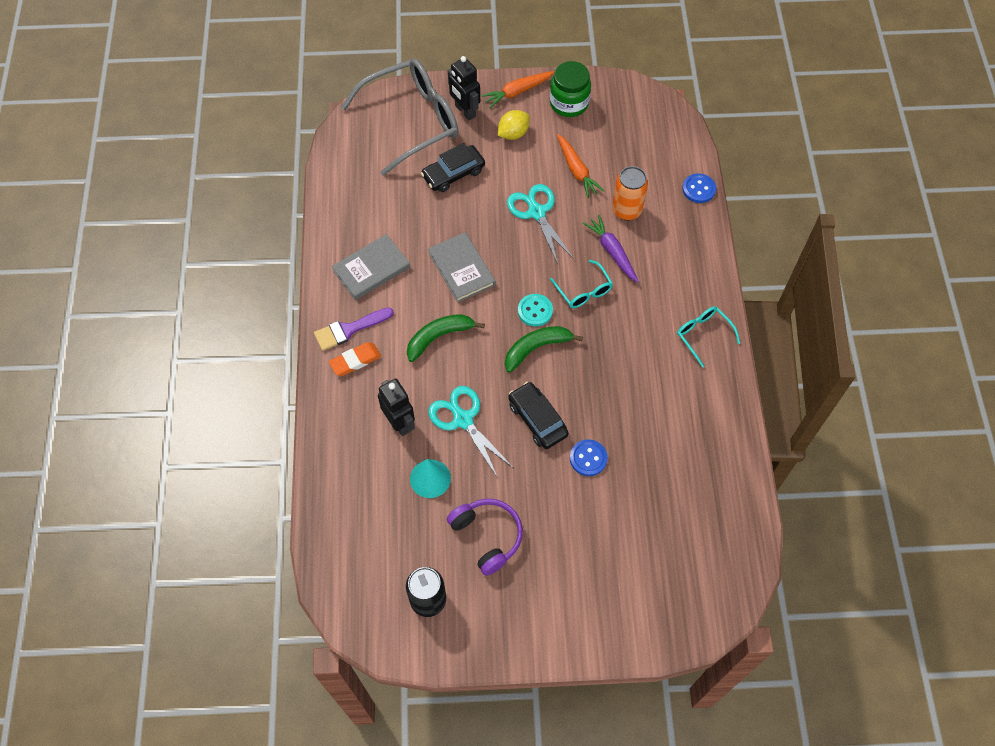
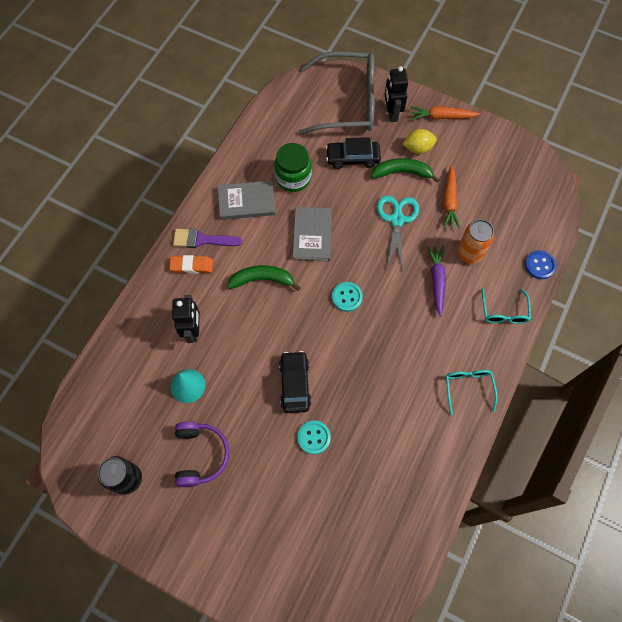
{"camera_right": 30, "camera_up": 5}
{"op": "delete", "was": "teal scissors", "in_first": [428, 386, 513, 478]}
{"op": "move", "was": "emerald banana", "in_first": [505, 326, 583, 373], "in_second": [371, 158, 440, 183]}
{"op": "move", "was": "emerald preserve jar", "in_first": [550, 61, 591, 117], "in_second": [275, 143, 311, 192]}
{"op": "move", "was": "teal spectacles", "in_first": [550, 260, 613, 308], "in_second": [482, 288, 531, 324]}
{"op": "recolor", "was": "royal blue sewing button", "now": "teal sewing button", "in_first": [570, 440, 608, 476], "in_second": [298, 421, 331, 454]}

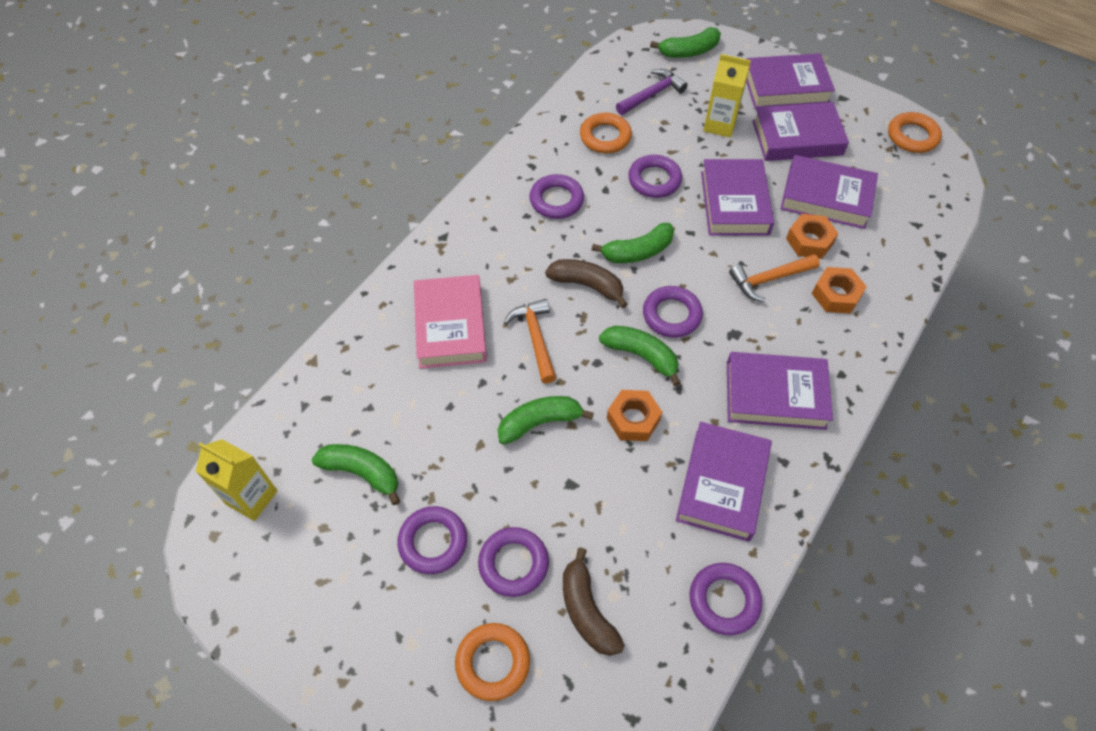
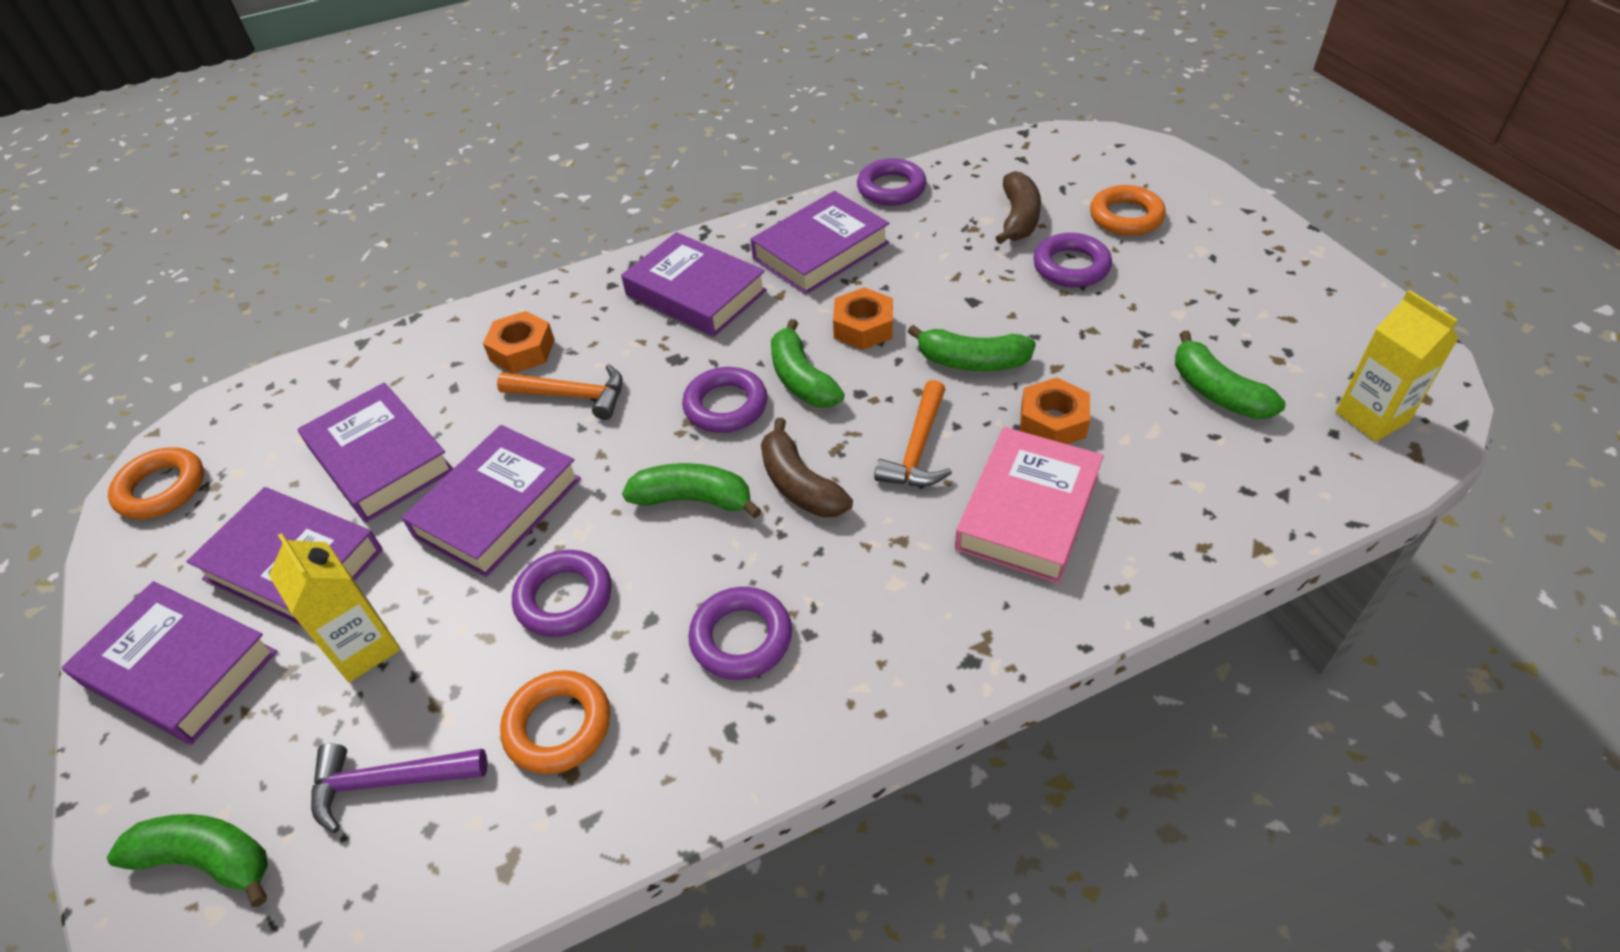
{"camera_right": -145, "camera_up": -10}
{"op": "delete", "was": "purple torus", "in_first": [397, 506, 467, 574]}
{"op": "move", "was": "orange hexagon nut", "in_first": [786, 214, 838, 259], "in_second": [1020, 378, 1090, 444]}

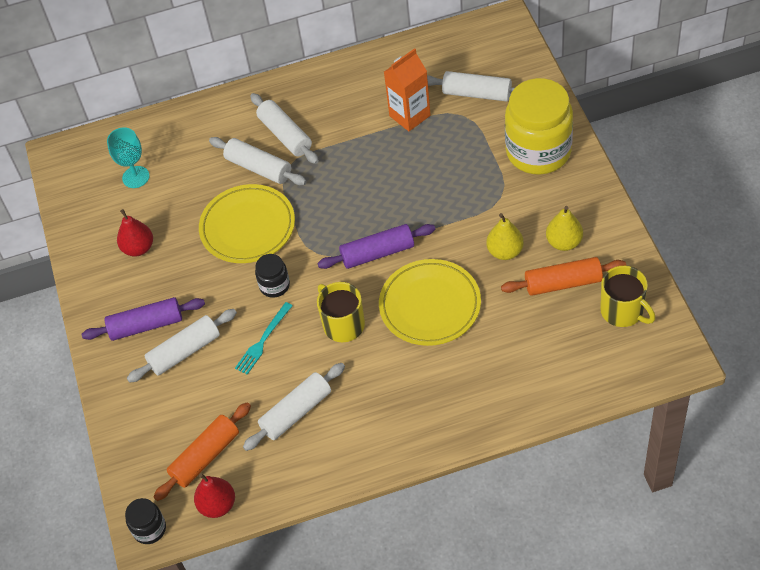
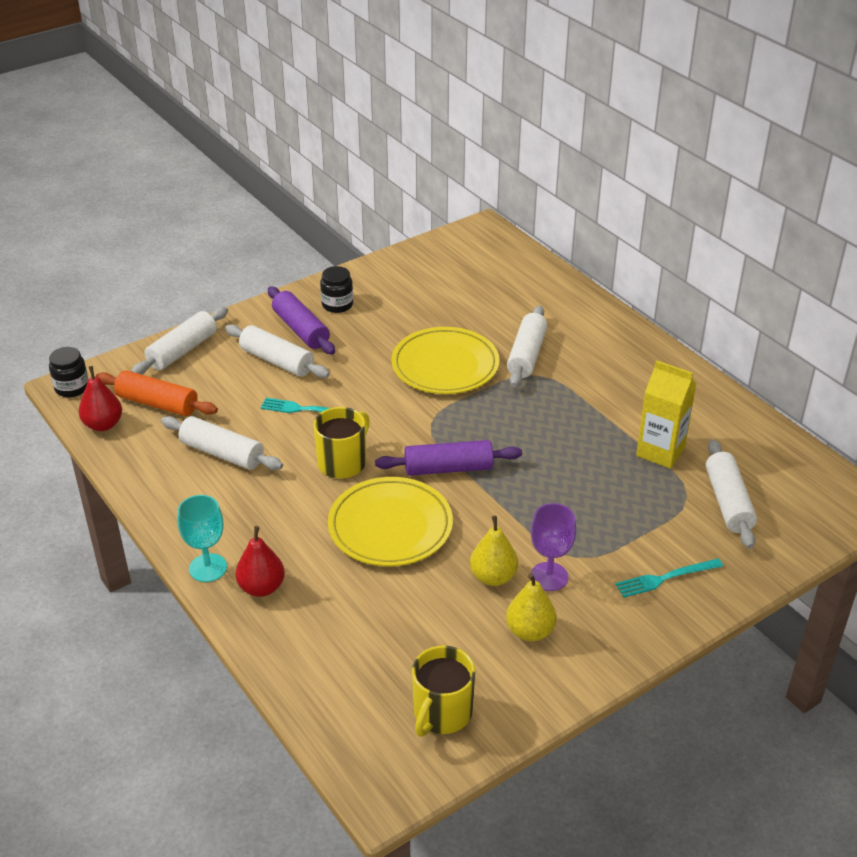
{"camera_right": 65, "camera_up": -15}
{"op": "move", "was": "teal wine glass", "in_first": [107, 127, 149, 188], "in_second": [178, 495, 227, 582]}
{"op": "move", "was": "crimson toy pear", "in_first": [117, 209, 153, 257], "in_second": [235, 526, 285, 597]}
{"op": "move", "was": "snow-white pastry roller", "in_first": [250, 93, 319, 164], "in_second": [131, 307, 228, 375]}
{"op": "move", "was": "black preserve jar", "in_first": [255, 254, 290, 298], "in_second": [320, 266, 353, 313]}
{"op": "rotate", "was": "purple pastry roller", "in_first": [317, 224, 435, 269], "in_second": [375, 440, 522, 476], "clockwise": -60}
{"op": "recolor", "was": "orange milk carton", "now": "bright yellow milk carton", "in_first": [384, 48, 431, 131], "in_second": [636, 360, 696, 469]}
{"op": "delete", "was": "orange pastry roller", "in_first": [501, 257, 626, 296]}
{"op": "replace", "was": "bright yellow preserve jar", "now": "teal table fork", "in_first": [505, 78, 573, 175], "in_second": [615, 558, 723, 598]}
{"op": "insert", "now": "purple wine glass", "in_second": [531, 503, 576, 591]}

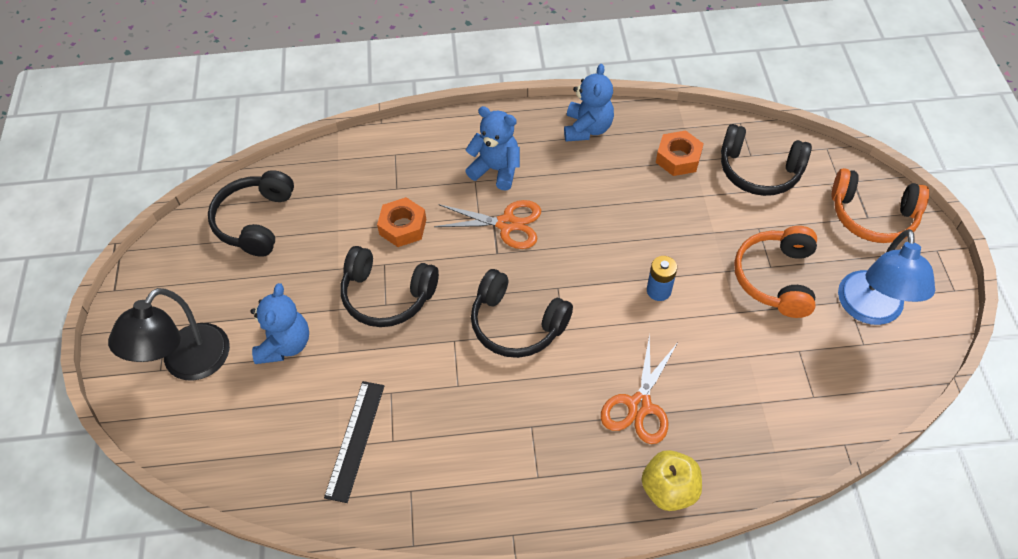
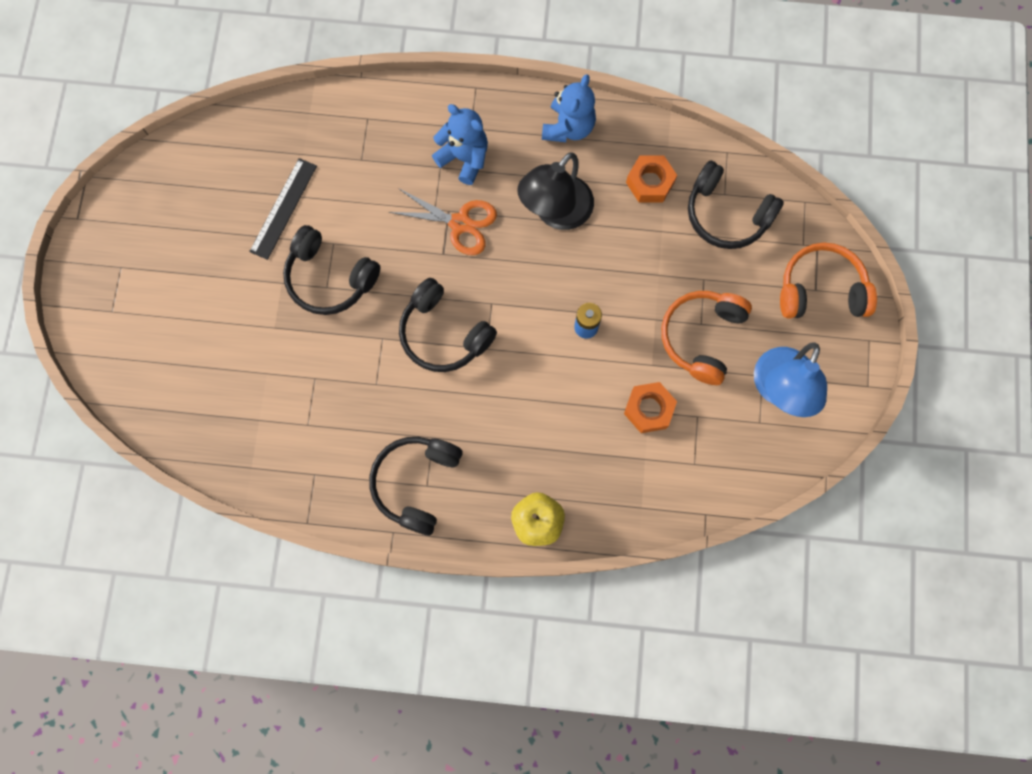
{"camera_right": 10, "camera_up": 20}
{"op": "move", "was": "black desk lamp", "in_first": [108, 288, 230, 381], "in_second": [517, 152, 594, 230]}
{"op": "move", "was": "black headphones", "in_first": [208, 170, 294, 257], "in_second": [369, 437, 463, 536]}
{"op": "delete", "was": "royal blue teddy bear", "in_first": [250, 283, 309, 364]}
{"op": "move", "was": "black measuring stick", "in_first": [324, 381, 384, 503], "in_second": [249, 158, 317, 260]}
{"op": "move", "was": "orange hexagon nut", "in_first": [377, 197, 426, 247], "in_second": [624, 382, 677, 433]}
{"op": "delete", "was": "orange scissors", "in_first": [601, 334, 677, 444]}
{"op": "rotate", "was": "orange headphones", "in_first": [831, 168, 929, 243], "in_second": [780, 242, 877, 318], "clockwise": 150}

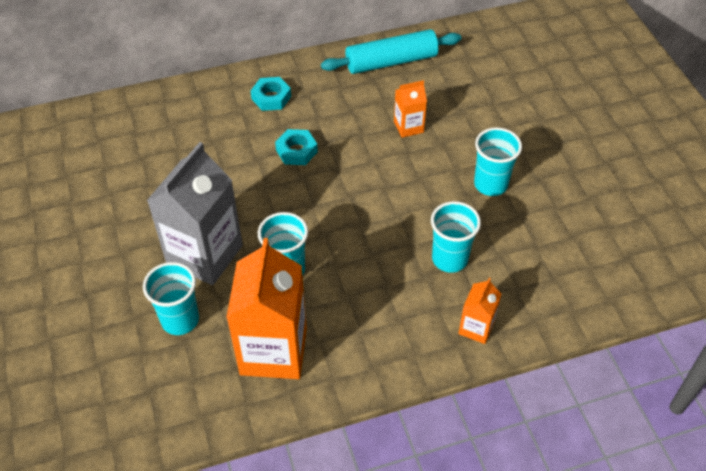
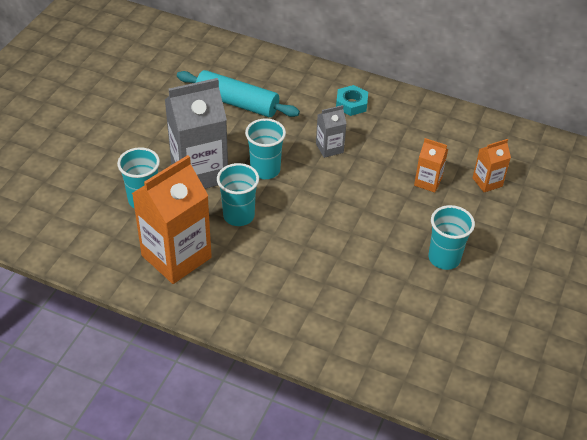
{"camera_right": 40, "camera_up": -5}
{"op": "replace", "was": "teal hexagon nut", "now": "ash-grey milk carton", "in_first": [275, 129, 318, 165], "in_second": [316, 105, 347, 158]}
{"op": "move", "was": "teal pastry roller", "in_first": [321, 29, 461, 74], "in_second": [177, 70, 300, 117]}
{"op": "move", "was": "teal beaker", "in_first": [431, 201, 481, 273], "in_second": [245, 118, 286, 179]}
{"op": "move", "was": "orange milk carton", "in_first": [458, 278, 501, 344], "in_second": [473, 139, 511, 192]}

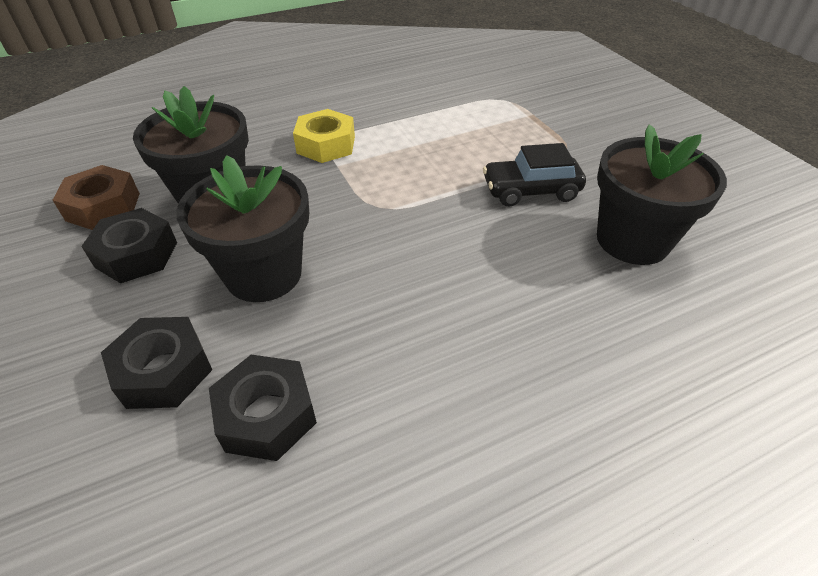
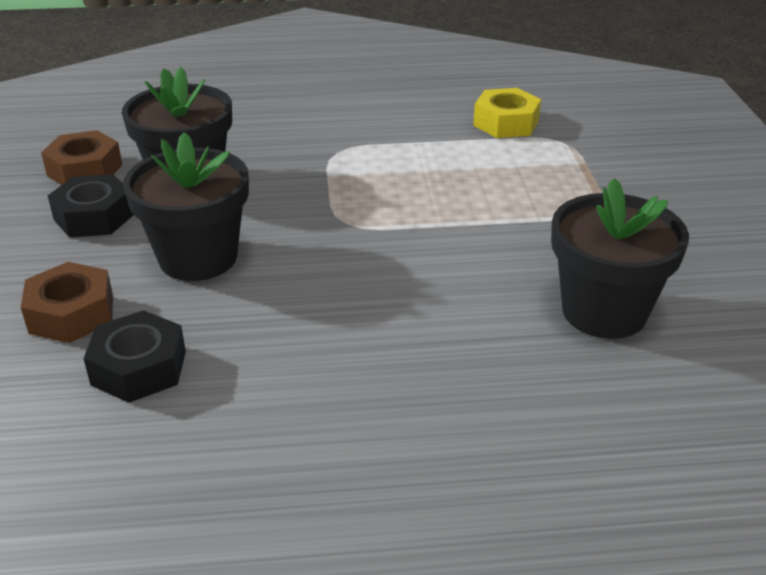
{"camera_right": 20, "camera_up": -10}
{"op": "recolor", "was": "black hexagon nut", "now": "dark brown hexagon nut", "in_first": [101, 317, 212, 409], "in_second": [21, 262, 113, 343]}
{"op": "move", "was": "bright yellow hexagon nut", "in_first": [293, 109, 355, 163], "in_second": [473, 88, 541, 138]}
{"op": "delete", "was": "black toy car", "in_first": [483, 143, 586, 207]}

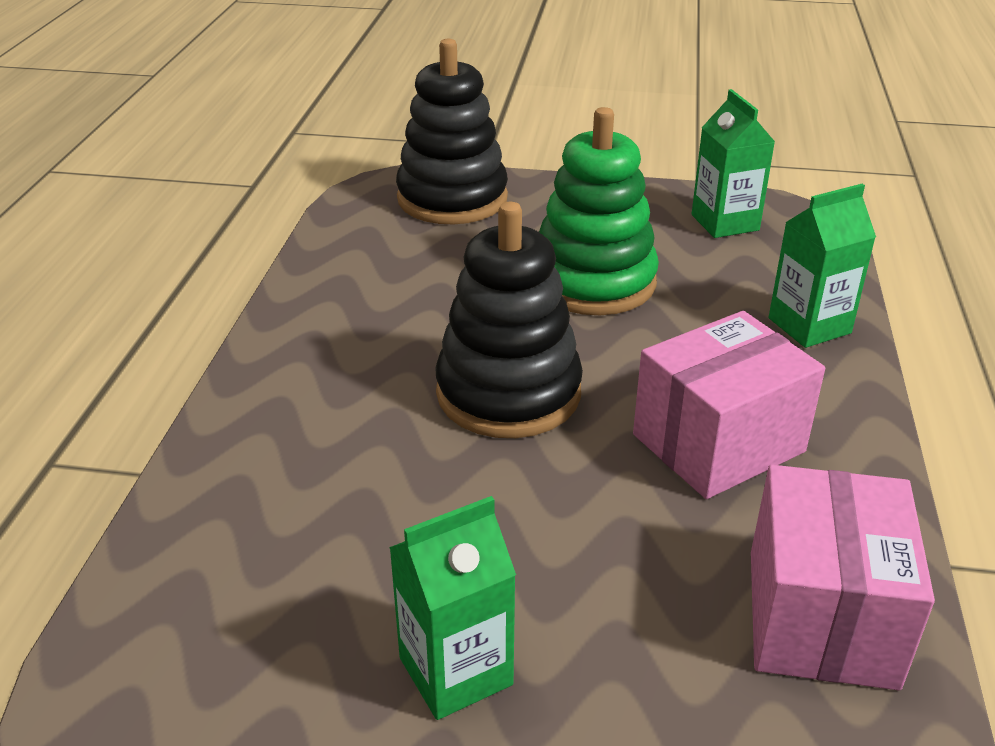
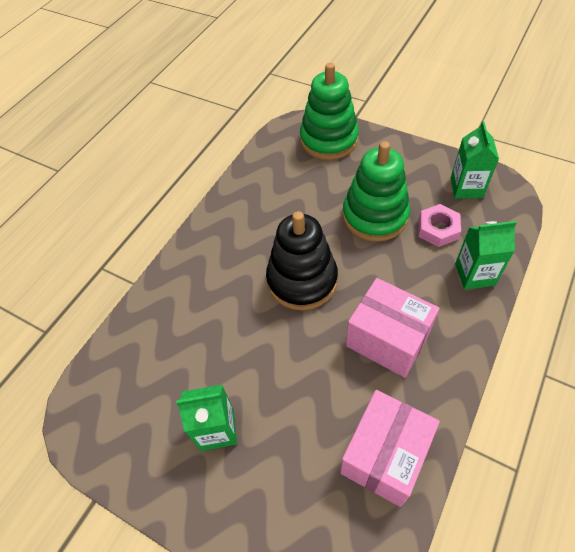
{"camera_right": 25, "camera_up": 20}
{"op": "recolor", "was": "black stacking toy", "now": "emerald stacking toy", "in_first": [396, 39, 508, 224], "in_second": [300, 63, 359, 160]}
{"op": "rotate", "was": "rosy package", "in_first": [633, 311, 825, 499], "in_second": [346, 278, 440, 378], "clockwise": 45}
{"op": "insert", "now": "rosy hexagon nut", "in_second": [418, 204, 461, 247]}

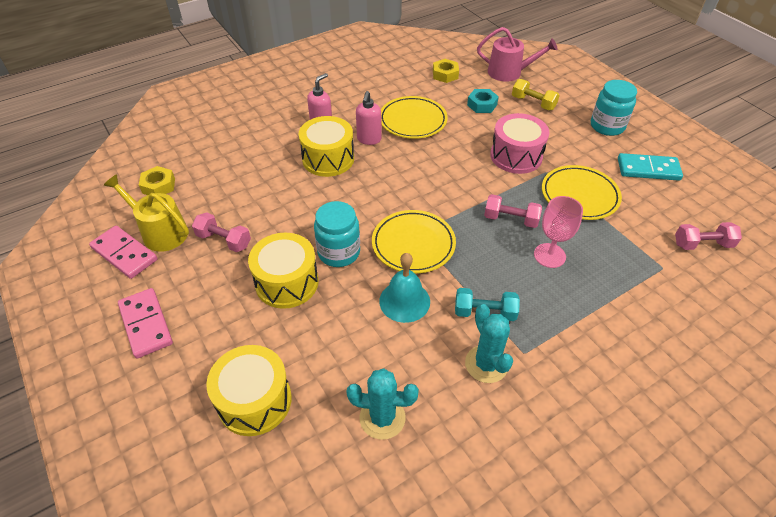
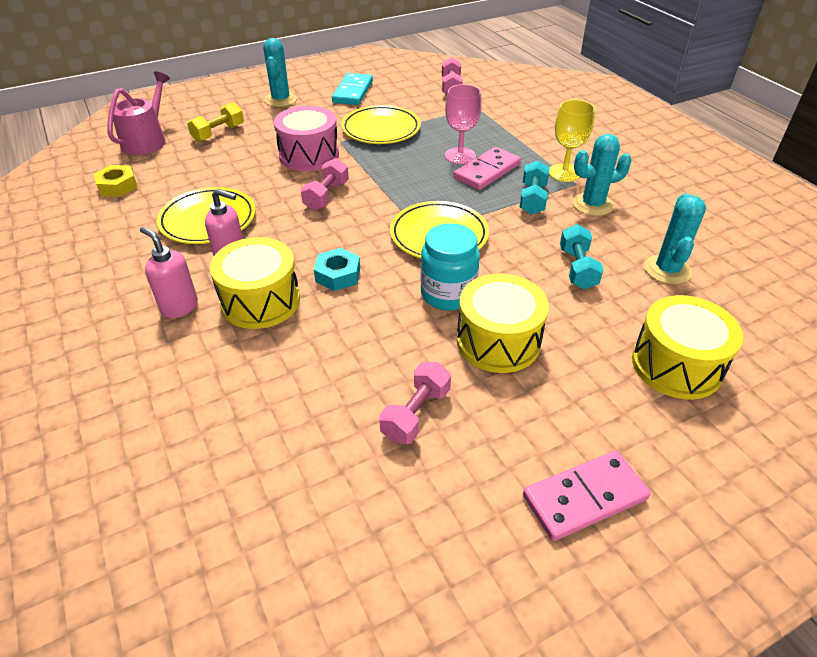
{"camera_right": -85, "camera_up": -5}
{"op": "move", "was": "rosy domino piece", "in_first": [89, 226, 157, 279], "in_second": [454, 147, 521, 190]}
{"op": "delete", "was": "bright yellow sprinkling can", "in_first": [104, 175, 189, 252]}
{"op": "delete", "was": "bright yellow hexagon nut", "in_first": [139, 166, 175, 195]}
{"op": "delete", "was": "teal school bell", "in_first": [379, 253, 430, 323]}
{"op": "move", "was": "teal hexagon nut", "in_first": [467, 89, 499, 113], "in_second": [314, 248, 360, 291]}
{"op": "move", "was": "rosy dumbbell", "in_first": [484, 194, 542, 228], "in_second": [300, 158, 349, 210]}
{"op": "replace", "was": "teal preserve jar", "now": "teal cactus", "in_first": [591, 80, 637, 136], "in_second": [263, 38, 297, 107]}
{"op": "insert", "now": "bright yellow wine glass", "in_second": [549, 100, 595, 182]}
{"op": "insert", "now": "teal dumbbell", "in_second": [560, 224, 603, 289]}

